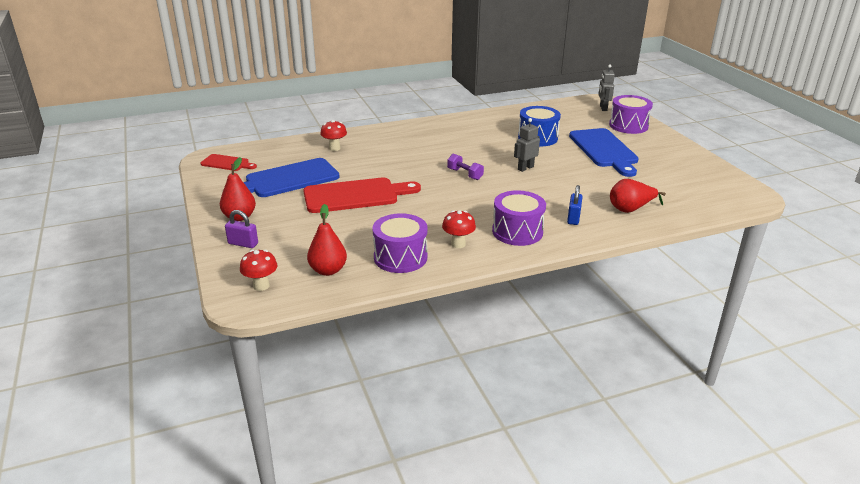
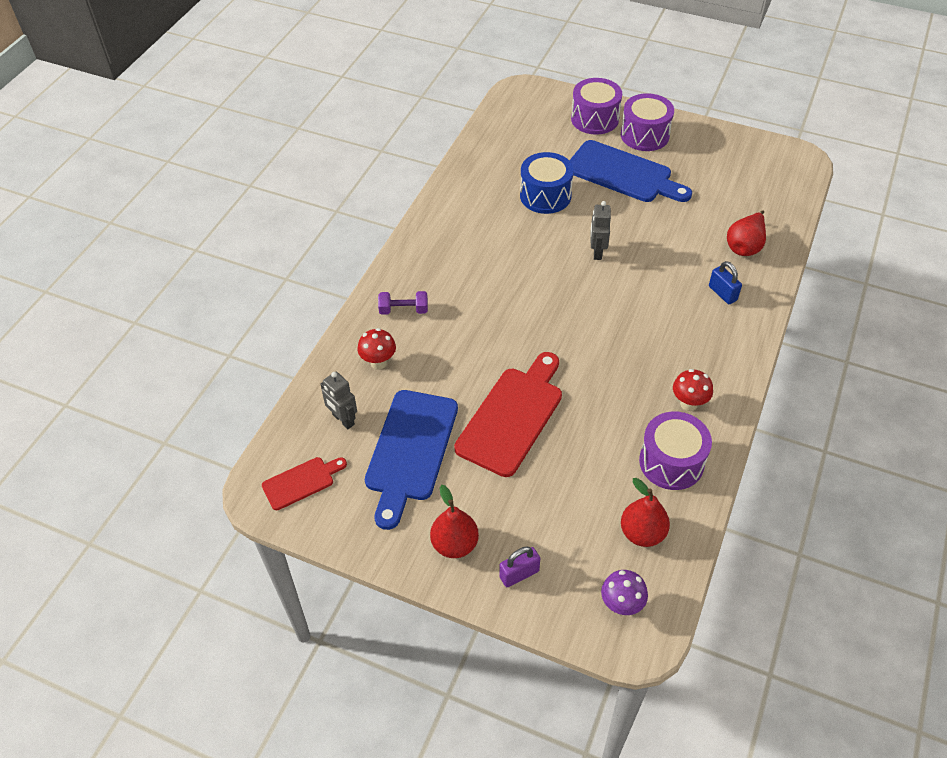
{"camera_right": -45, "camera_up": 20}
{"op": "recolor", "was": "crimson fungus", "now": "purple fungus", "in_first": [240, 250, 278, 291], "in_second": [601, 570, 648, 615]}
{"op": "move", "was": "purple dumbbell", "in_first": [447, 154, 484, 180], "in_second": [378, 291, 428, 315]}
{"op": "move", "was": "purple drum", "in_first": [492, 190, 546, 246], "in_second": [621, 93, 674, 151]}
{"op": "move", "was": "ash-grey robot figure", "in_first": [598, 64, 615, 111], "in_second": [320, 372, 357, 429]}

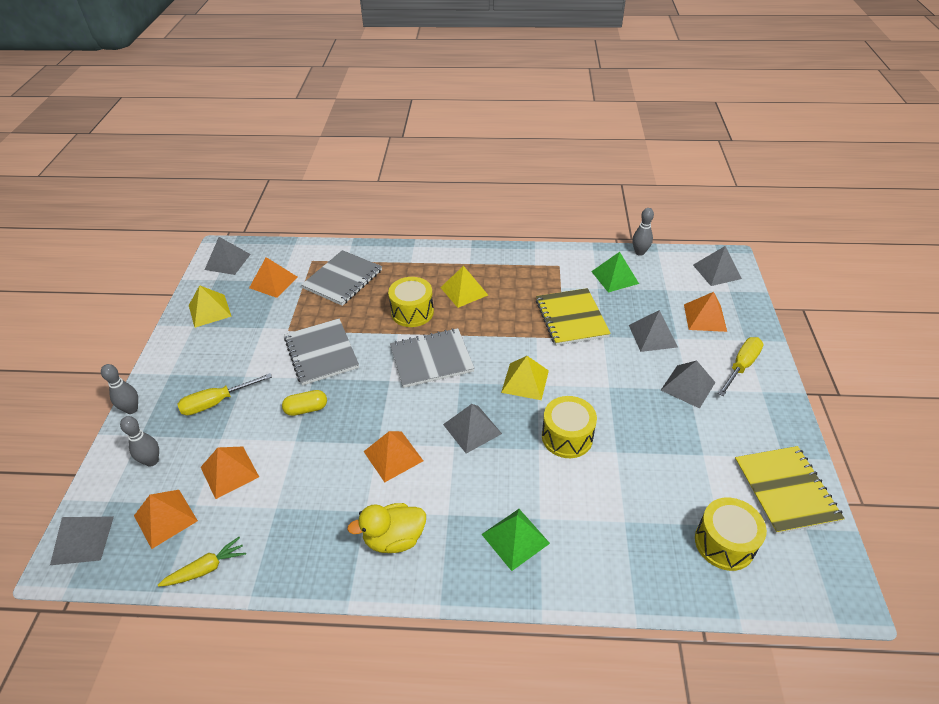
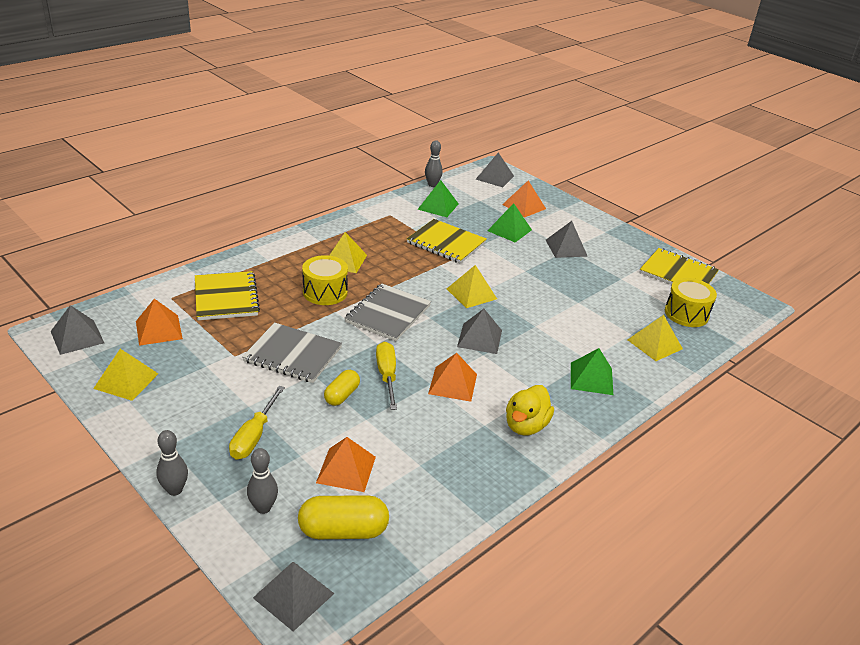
{"camera_right": -50, "camera_up": -10}
{"op": "replace", "was": "orange solid pyramid", "now": "bright yellow pill shape", "in_first": [134, 490, 198, 549], "in_second": [298, 495, 389, 539]}
{"op": "delete", "was": "bright yellow carrot", "in_first": [158, 537, 246, 587]}
{"op": "recolor", "was": "ash-grey exercise book", "now": "bright yellow exercise book", "in_first": [301, 250, 382, 306], "in_second": [195, 271, 260, 320]}
{"op": "delete", "was": "bright yellow drum", "in_first": [542, 396, 597, 458]}
{"op": "recolor", "was": "ash-grey solid pyramid", "now": "emerald solid pyramid", "in_first": [629, 310, 678, 352], "in_second": [487, 203, 532, 242]}
{"op": "move", "was": "bright yellow hand screwdriver", "in_first": [718, 337, 764, 396], "in_second": [376, 342, 397, 410]}
{"op": "insert", "now": "bright yellow solid pyramid", "in_second": [627, 315, 683, 361]}

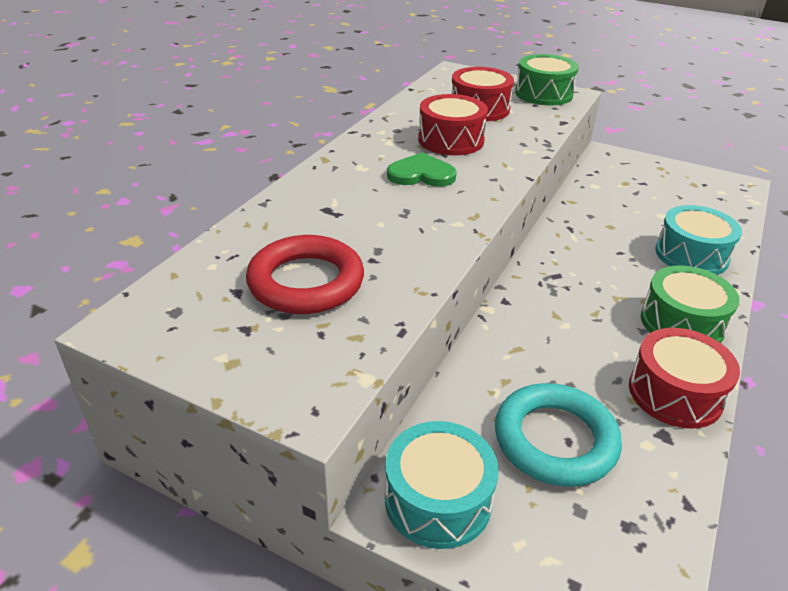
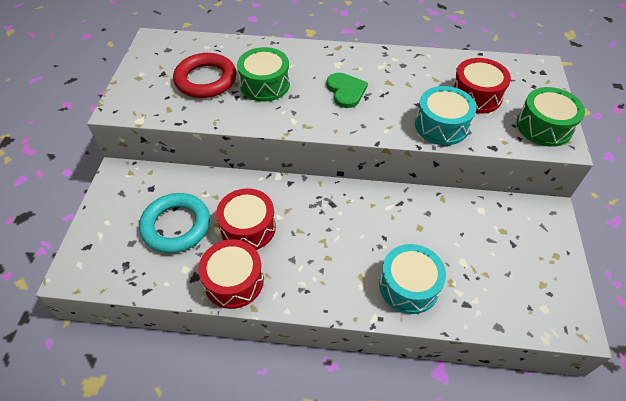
{"camera_right": 70, "camera_up": 15}
{"op": "move", "was": "teal drum", "in_first": [385, 421, 499, 549], "in_second": [415, 86, 476, 145]}
{"op": "move", "was": "crimson drum", "in_first": [418, 94, 488, 155], "in_second": [216, 188, 276, 250]}
{"op": "move", "was": "emerald drum", "in_first": [641, 266, 739, 343], "in_second": [237, 47, 290, 102]}

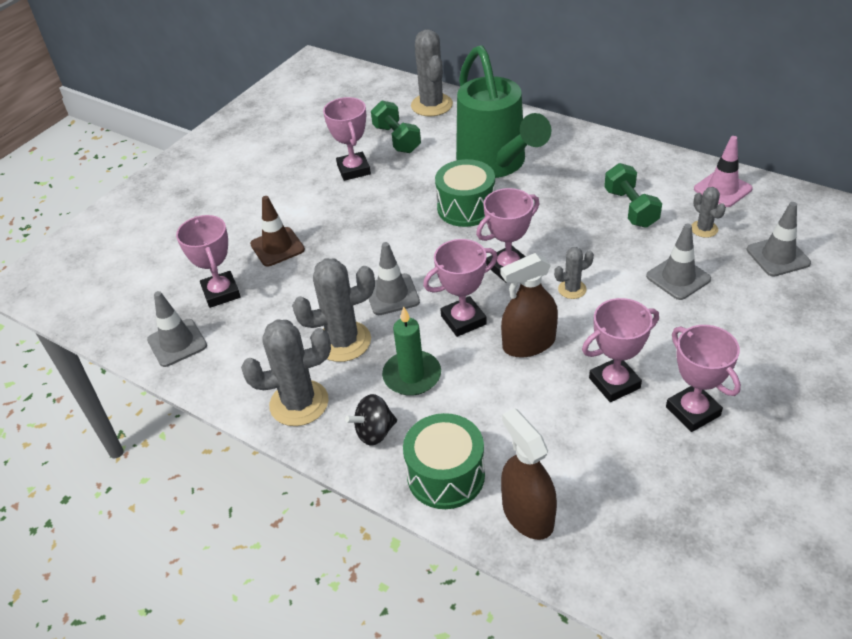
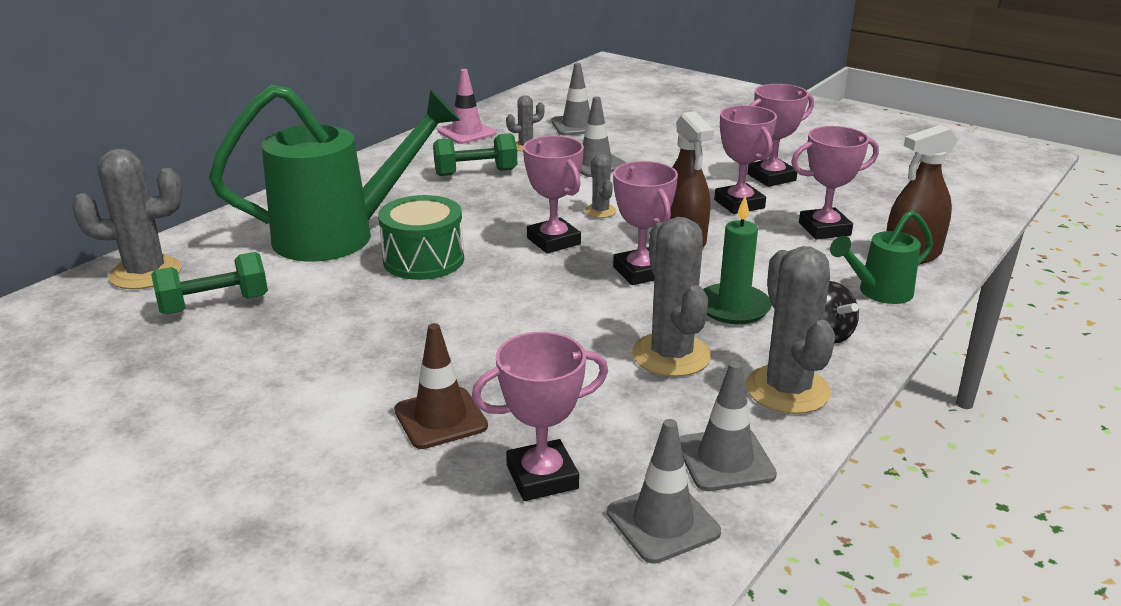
{"camera_right": -90, "camera_up": -15}
{"op": "move", "was": "rosy trophy", "in_first": [323, 97, 371, 181], "in_second": [791, 126, 879, 240]}
{"op": "move", "was": "ash-grey traffic cone", "in_first": [368, 242, 420, 315], "in_second": [679, 361, 777, 491]}
{"op": "replace", "was": "emerald drum", "now": "emerald sprinkling can", "in_first": [403, 413, 485, 509], "in_second": [830, 210, 933, 304]}

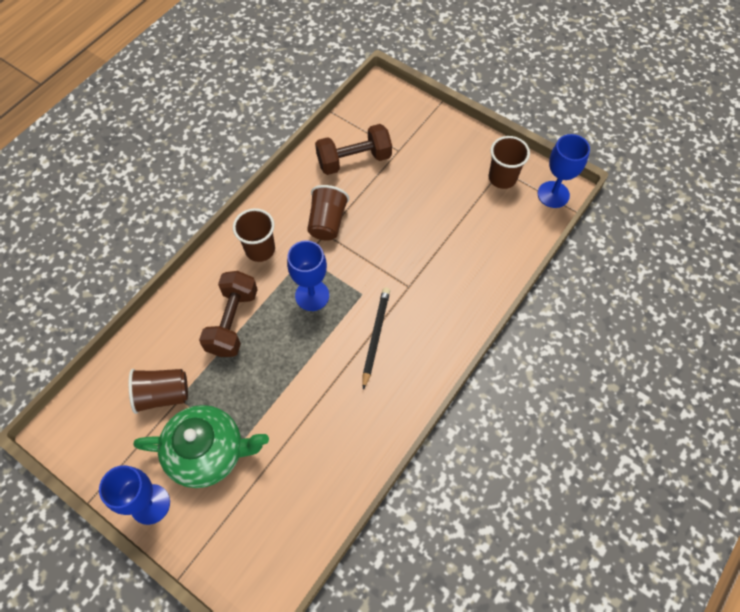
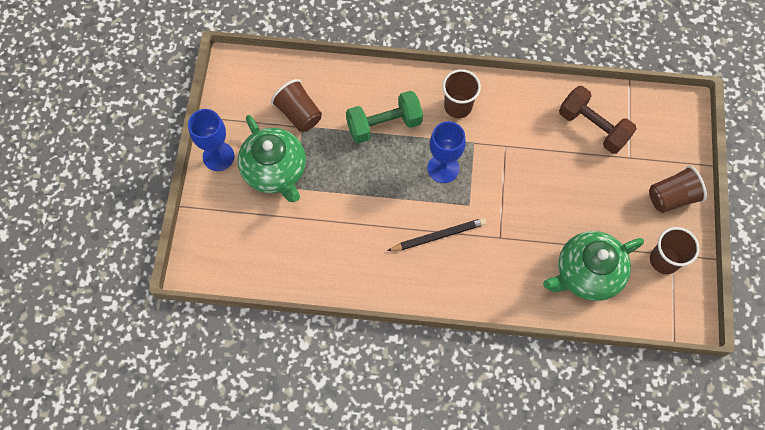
{"camera_right": 60, "camera_up": 5}
{"op": "recolor", "was": "dark brown dumbbell", "now": "emerald dumbbell", "in_first": [199, 271, 258, 357], "in_second": [346, 91, 423, 144]}
{"op": "move", "was": "dark brown beaker", "in_first": [307, 185, 349, 241], "in_second": [649, 166, 707, 213]}
{"op": "delete", "was": "royal blue wine glass", "in_first": [538, 134, 590, 208]}
{"op": "insert", "now": "emerald teapot", "in_second": [543, 231, 644, 301]}

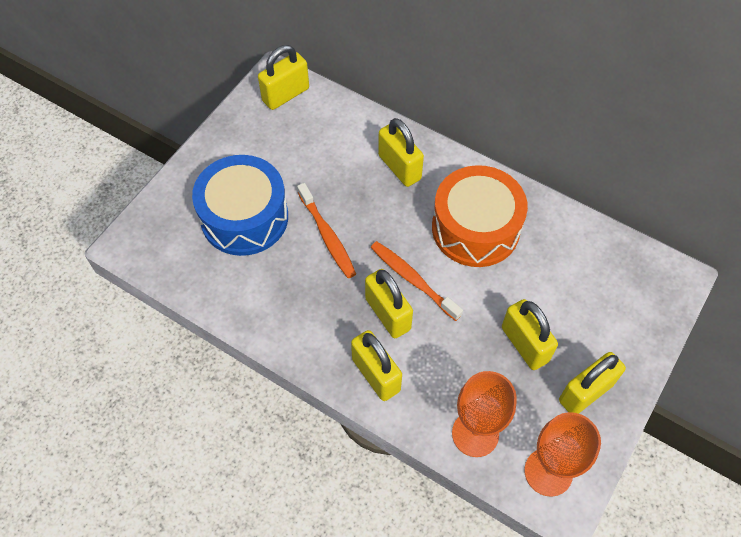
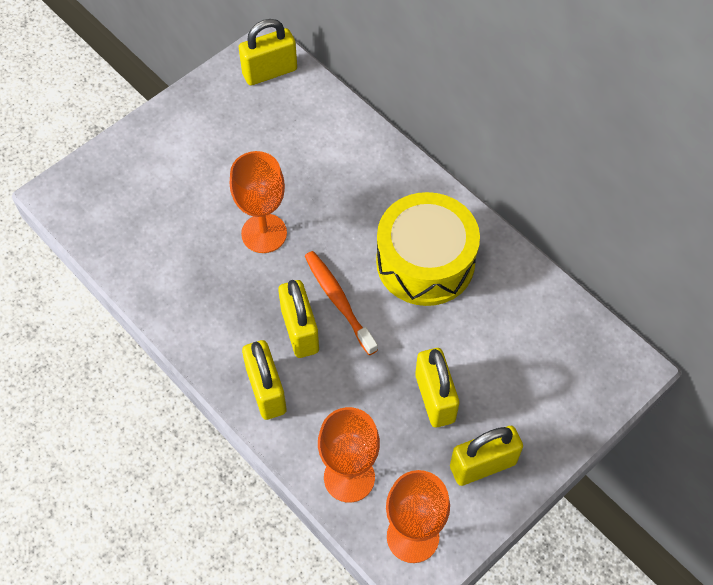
{"camera_right": 15, "camera_up": 0}
{"op": "delete", "was": "royal blue drum", "in_first": [192, 155, 288, 256]}
{"op": "replace", "was": "orange dental brush", "now": "orange wine glass", "in_first": [297, 183, 356, 278], "in_second": [230, 151, 287, 253]}
{"op": "delete", "was": "bright yellow lock", "in_first": [378, 118, 424, 187]}
{"op": "recolor", "was": "orange drum", "now": "bright yellow drum", "in_first": [432, 165, 528, 267], "in_second": [376, 192, 480, 306]}

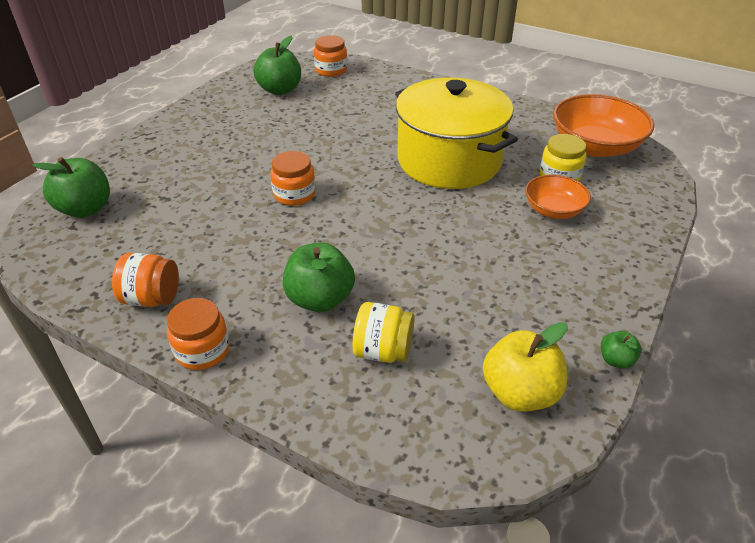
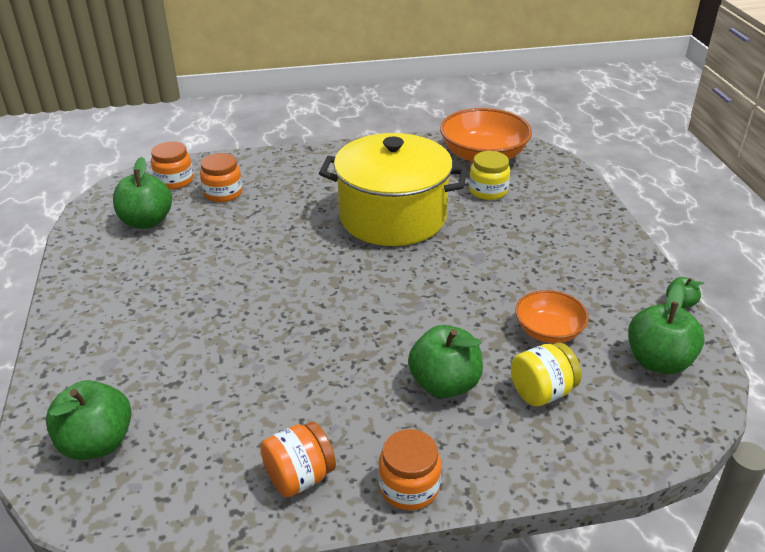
{"camera_right": -40, "camera_up": -5}
{"op": "move", "was": "orange preserve jar", "in_first": [270, 151, 316, 206], "in_second": [200, 153, 242, 202]}
{"op": "recolor", "was": "bright yellow apple fruit", "now": "emerald apple fruit", "in_first": [483, 322, 568, 412], "in_second": [628, 284, 704, 374]}
{"op": "move", "was": "orange bowl", "in_first": [525, 175, 591, 219], "in_second": [515, 290, 589, 343]}

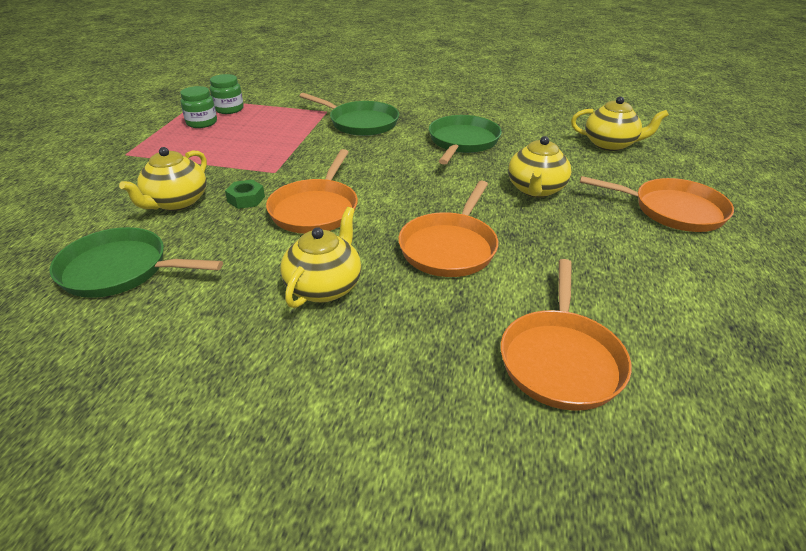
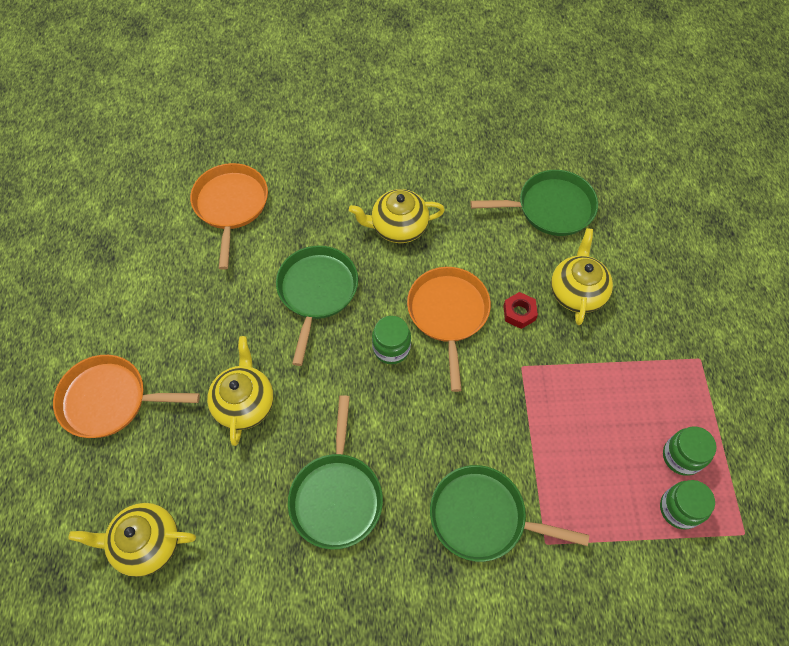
{"camera_right": 165, "camera_up": 25}
{"op": "recolor", "was": "emerald hexagon nut", "now": "crimson hexagon nut", "in_first": [225, 180, 265, 209], "in_second": [503, 292, 538, 329]}
{"op": "rotate", "was": "bright yellow teapot", "in_first": [280, 207, 361, 308], "in_second": [349, 189, 445, 243], "clockwise": 75}
{"op": "recolor", "was": "orange frying pan", "now": "emerald frying pan", "in_first": [398, 181, 498, 277], "in_second": [276, 246, 358, 366]}
{"op": "insert", "now": "emerald preserve jar", "in_second": [372, 316, 411, 364]}

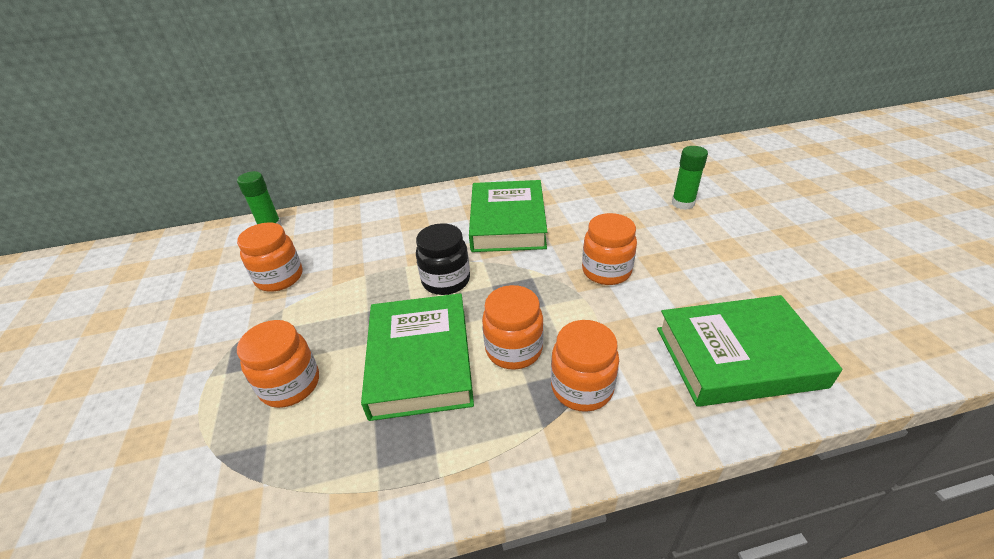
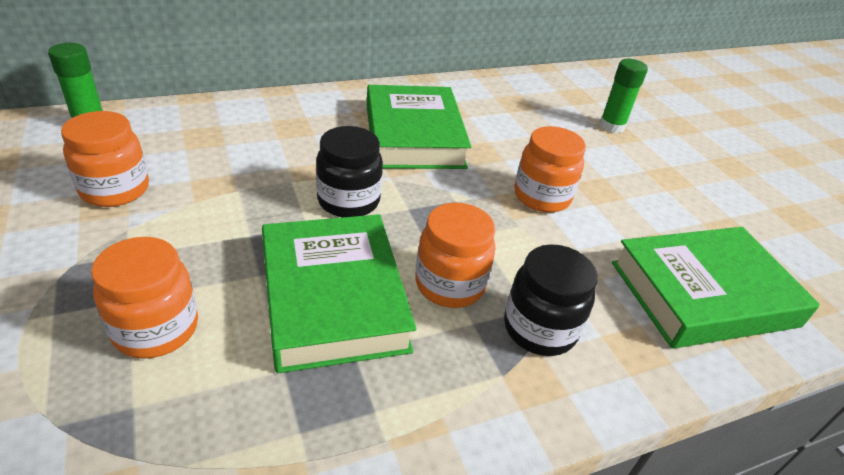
{"camera_right": -15, "camera_up": 0}
{"op": "recolor", "was": "orange preserve jar", "now": "black preserve jar", "in_first": [551, 320, 619, 412], "in_second": [504, 244, 598, 356]}

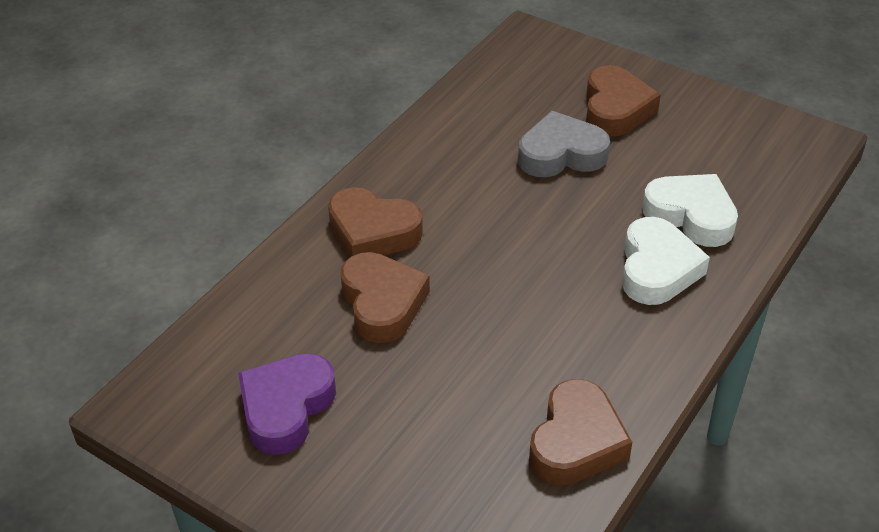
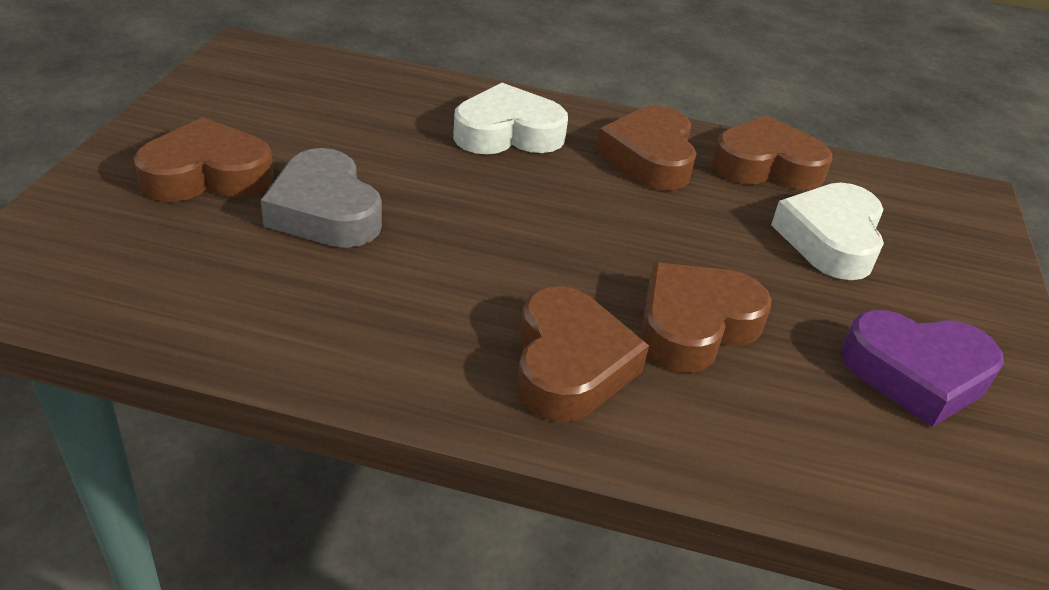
{"camera_right": -115, "camera_up": -5}
{"op": "move", "was": "snow-white heart shape", "in_first": [642, 174, 738, 247], "in_second": [771, 183, 884, 280]}
{"op": "insert", "now": "dark brown heart shape", "in_second": [596, 105, 697, 190]}

